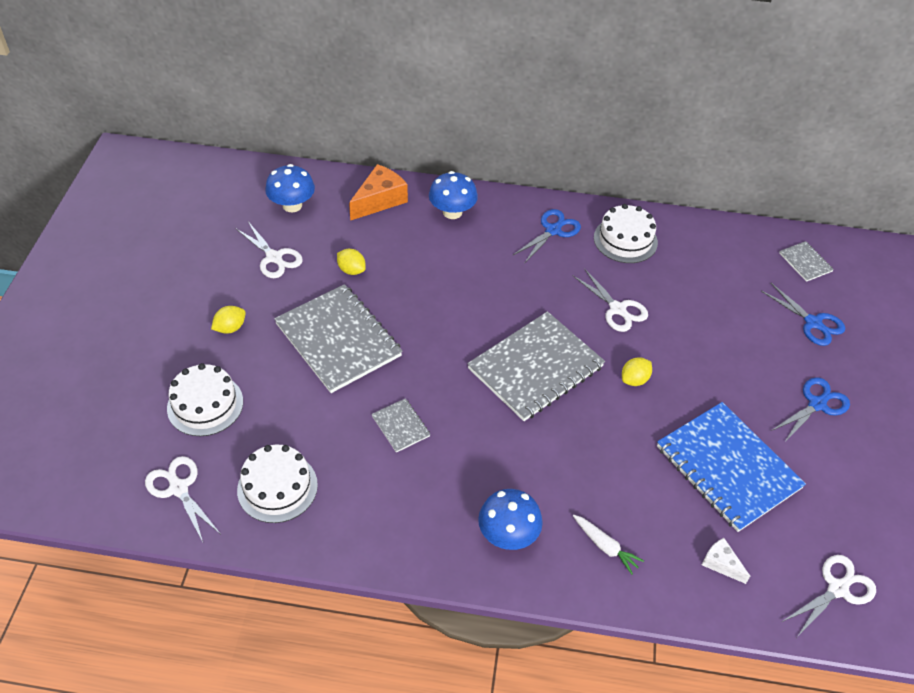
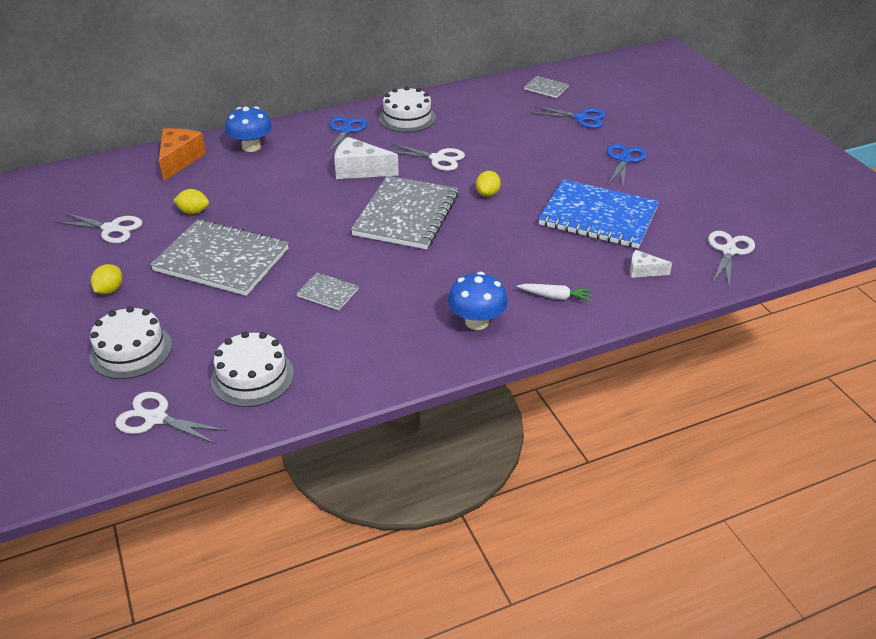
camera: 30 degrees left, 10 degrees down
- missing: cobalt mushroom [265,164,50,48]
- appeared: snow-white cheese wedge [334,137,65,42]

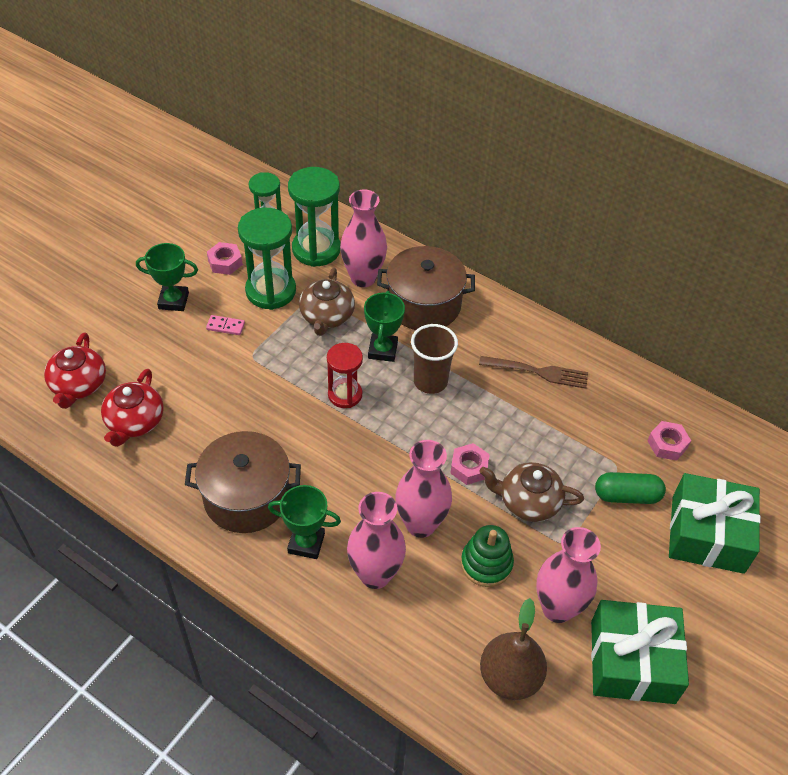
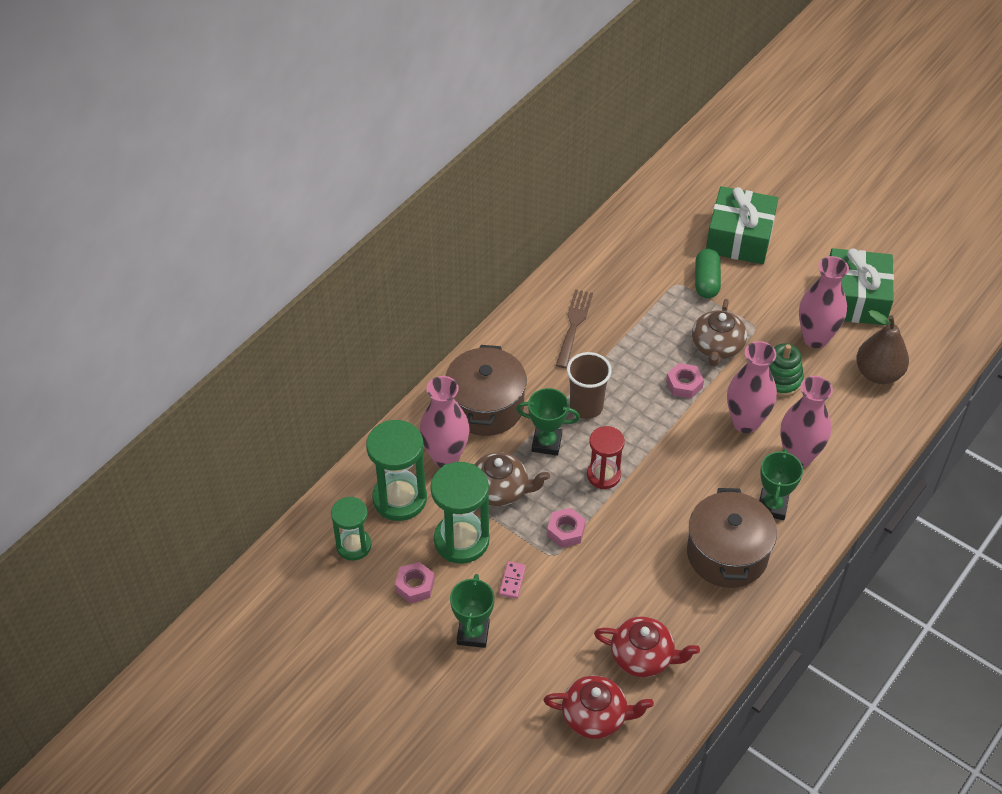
camera: 85 degrees left, 0 degrees up
- relocated: pink hexagon nut [647,421,44,40] to [547,508,39,40]

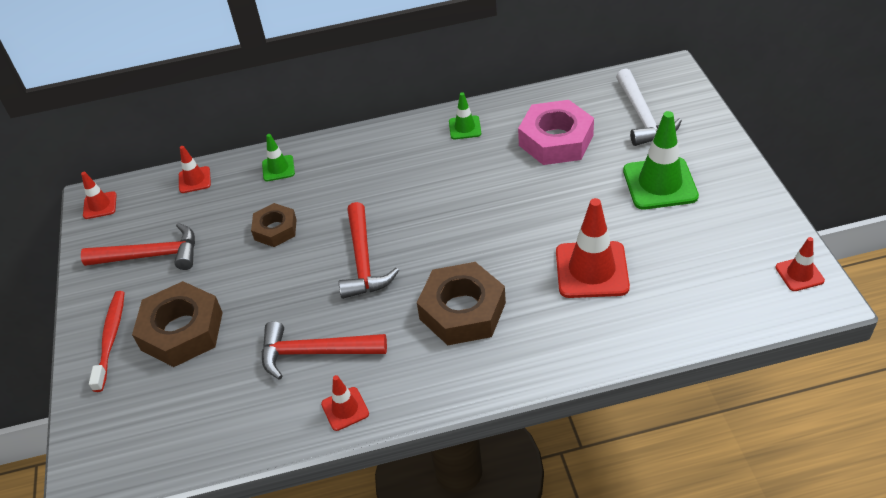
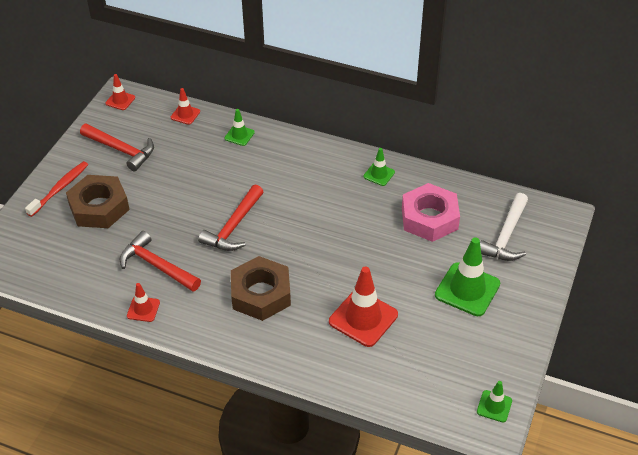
camera: 30 degrees right, 0 degrees up
- missing: russet hexagon nut [251,203,46,44]
- colour: crimson safety cone [775,237,50,54] to green safety cone [477,381,35,41]

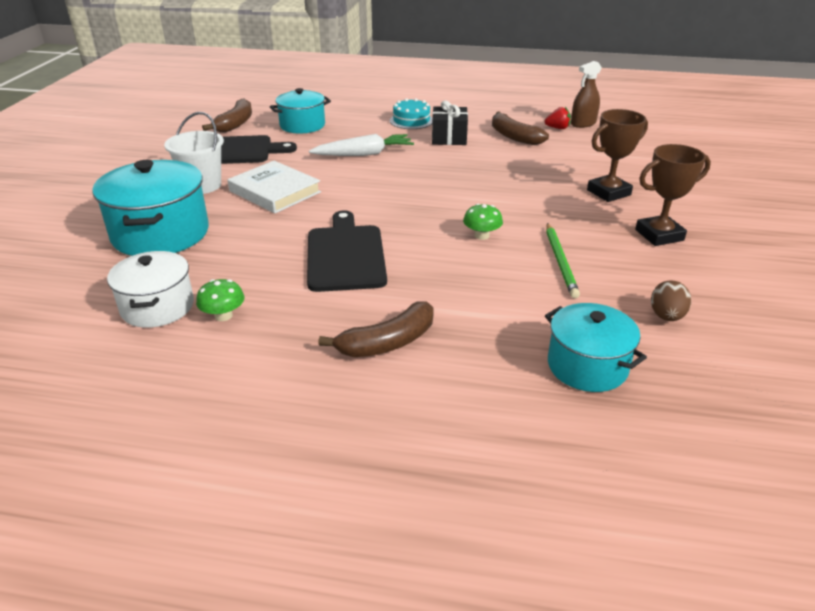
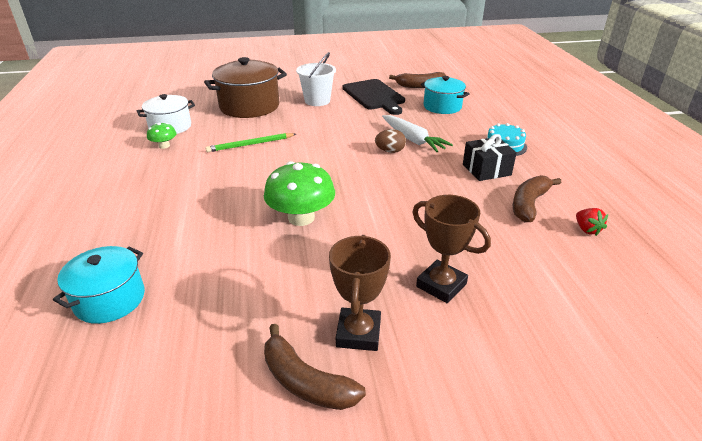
camera: 70 degrees right, 0 degrees up
- missing: russet sprayer [571,61,31,67]
- spun: russet prize cup [635,144,76,102] = [329,235,62,116] 45 degrees clockwise
- colour: turquoise stockpot [92,160,117,96] to russet stockpot [204,57,83,61]
- missing: snow-white hardback [228,161,93,52]
- size: green mushroom [463,204,40,36] = [264,161,71,65] x1.97
- missing: ebony chopping board [307,210,80,82]
- relocated: green wooden pencil [546,223,34,75] to [206,133,90,19]
- relocated: russet egg [651,281,40,40] to [375,129,31,24]
- relocated: russet banana fruit [318,301,116,56] to [264,324,102,86]

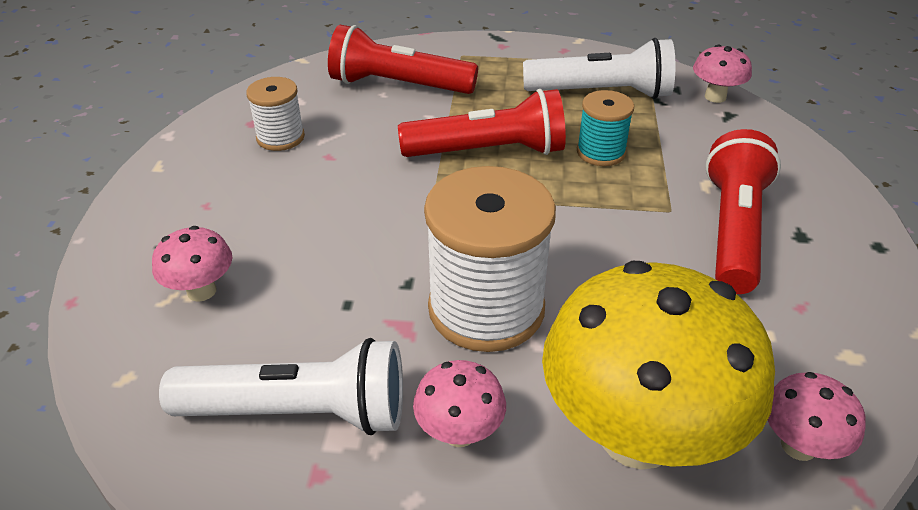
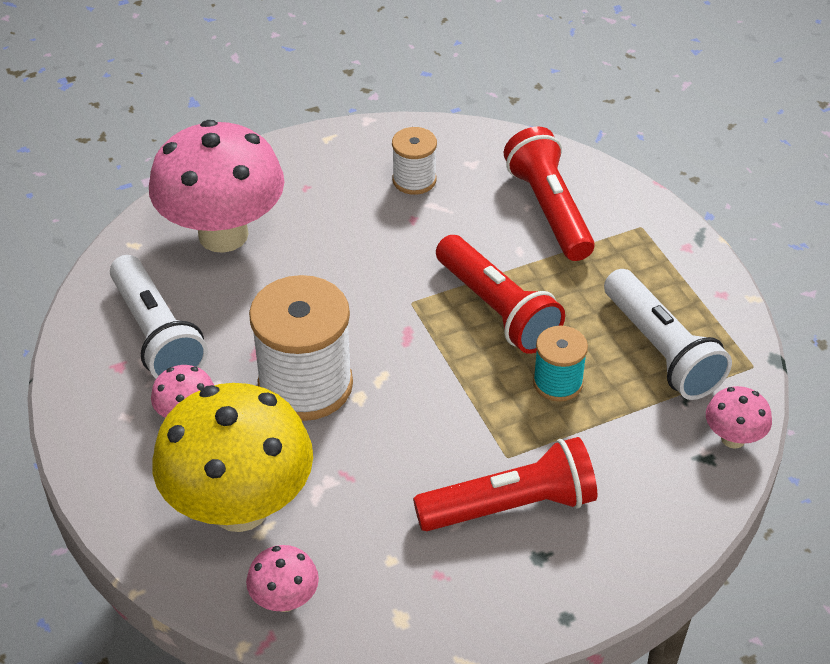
camera: 60 degrees right, 5 degrees up
- size: pink mushroom [152,226,80,76] = [149,120,135,133] x2.29

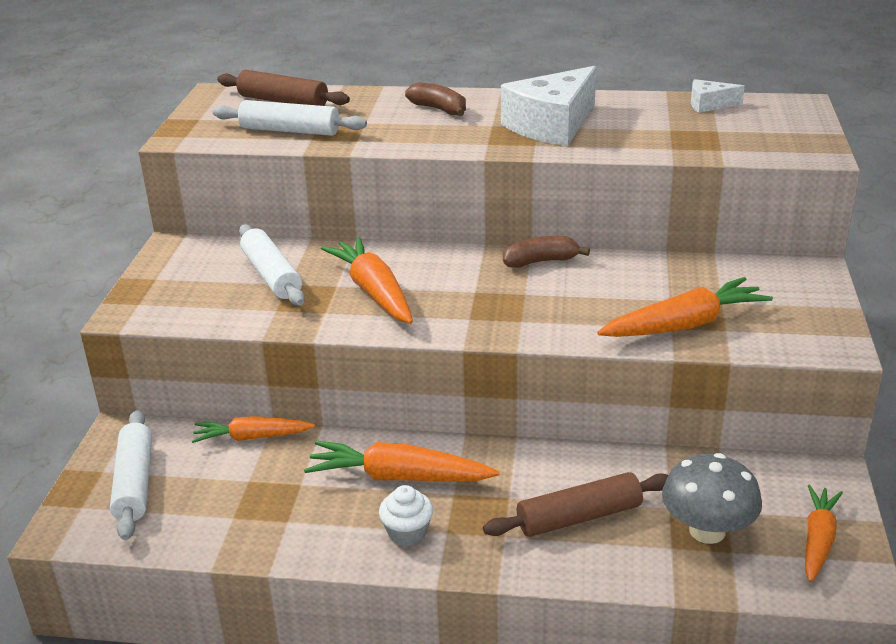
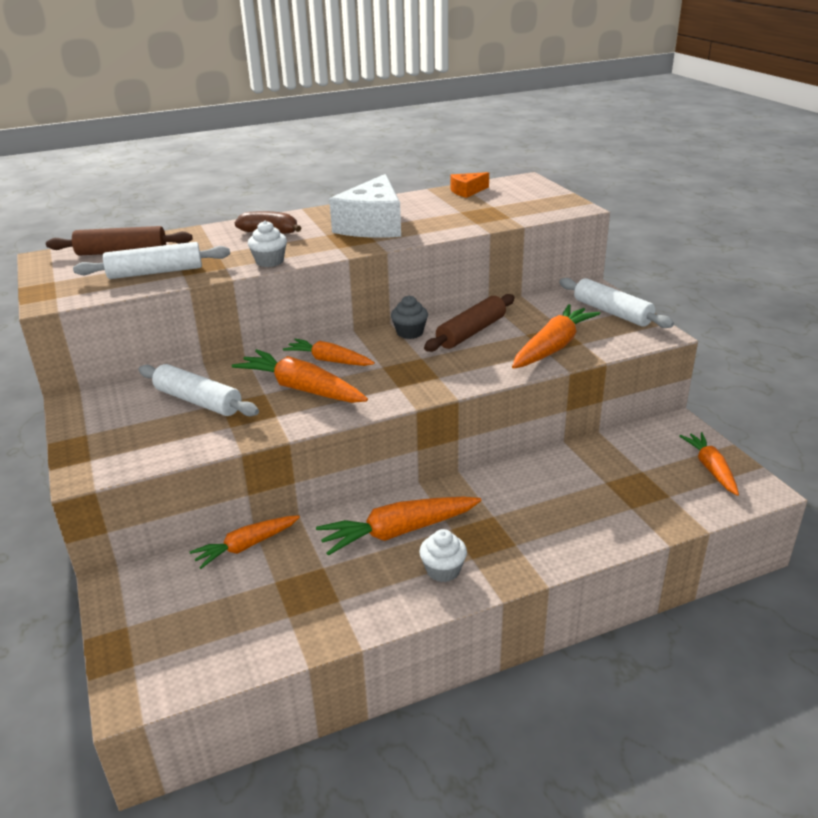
camera: 30 degrees left, 0 degrees up
- colour: snow-white cheese wedge [691,79,54,34] to orange cheese wedge [451,172,38,26]
- exchanged: russet banana fruit [503,236,87,32] to gray muffin [391,295,37,44]
- relocated: snow-white dough roller [110,410,42,130] to [559,278,115,50]
- missing: gray mushroom [662,453,100,91]
- relocated: russet dough roller [483,472,185,65] to [424,294,91,58]
- appeared: snow-white muffin [248,221,39,46]
- appeared: orange toy carrot [283,339,92,27]

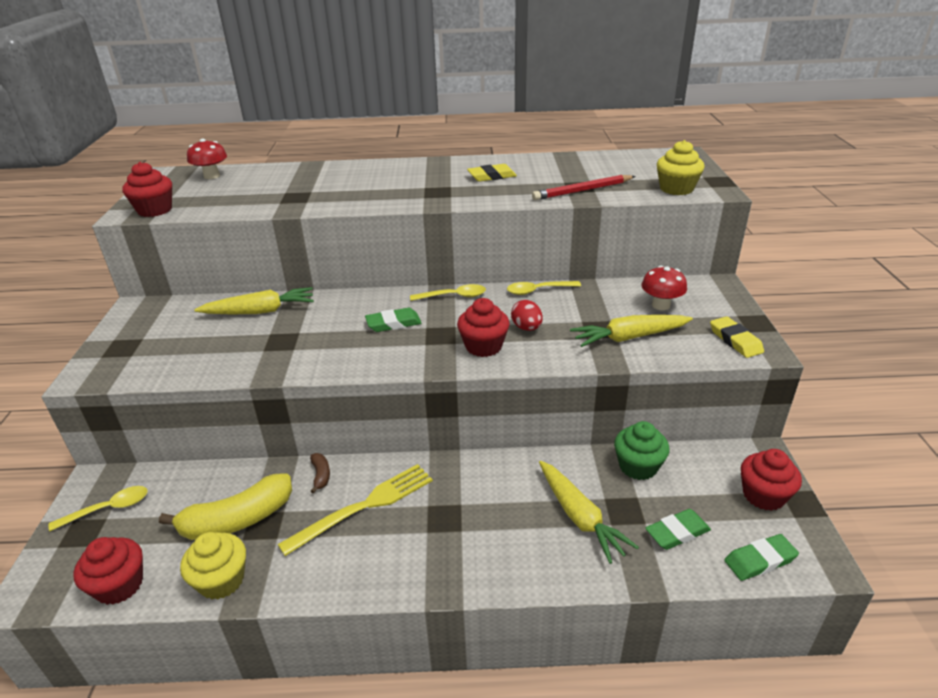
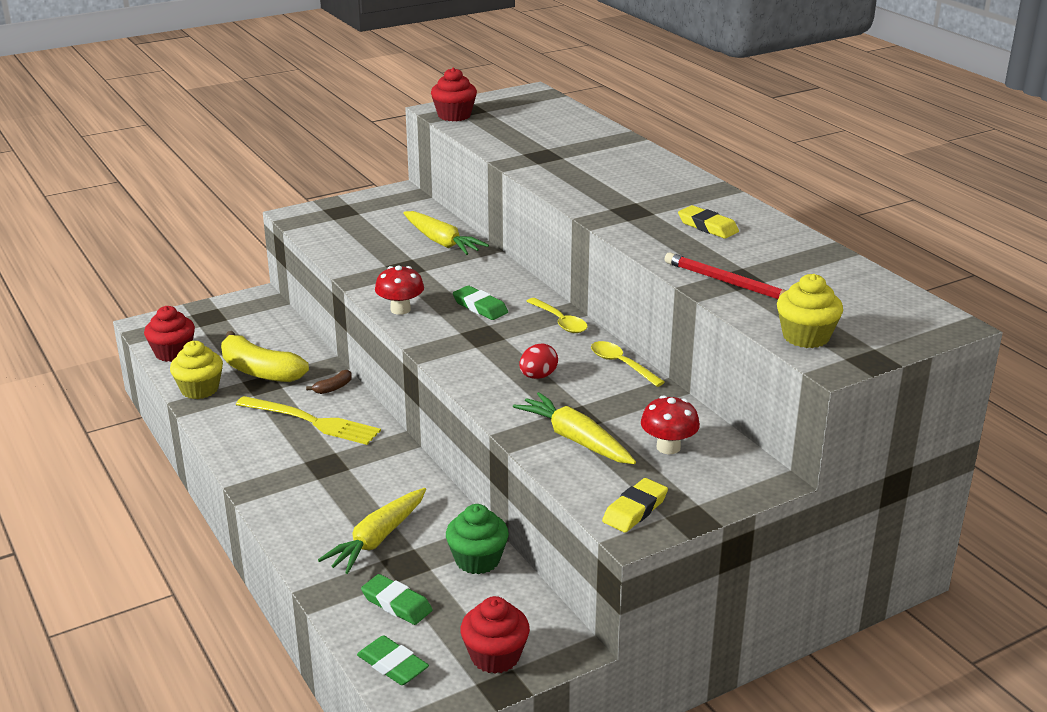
camera: 60 degrees right, 5 degrees down
- relocated: crimson mushroom [187,139,40,40] to [375,265,49,50]
- missing: crimson muffin [457,298,53,59]
- missing: bright yellow teaspoon [48,486,100,45]

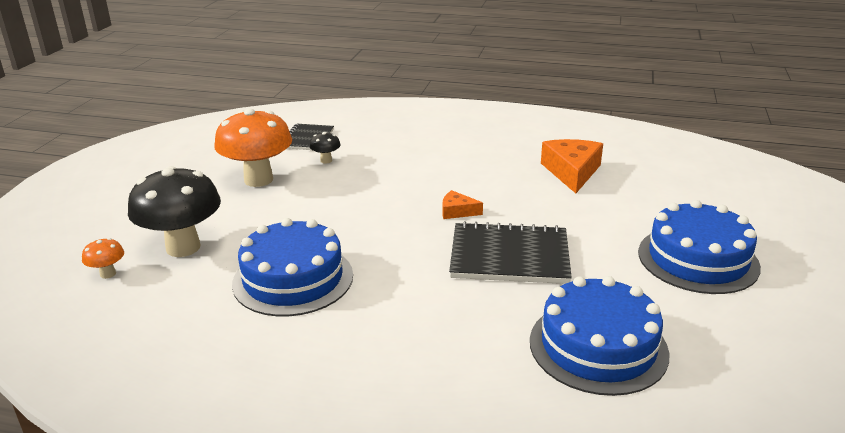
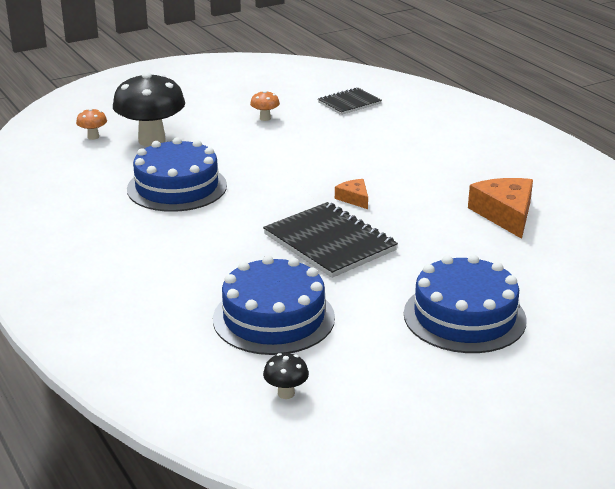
camera: 45 degrees right, 0 degrees up
- size: orange mushroom [214,109,78,78] = [250,91,30,30] x0.43
- relocated: ebony mushroom [309,132,32,32] to [263,353,46,46]
- spun: orange cheese wedge [541,139,62,54] = [468,178,65,61] 60 degrees counterclockwise

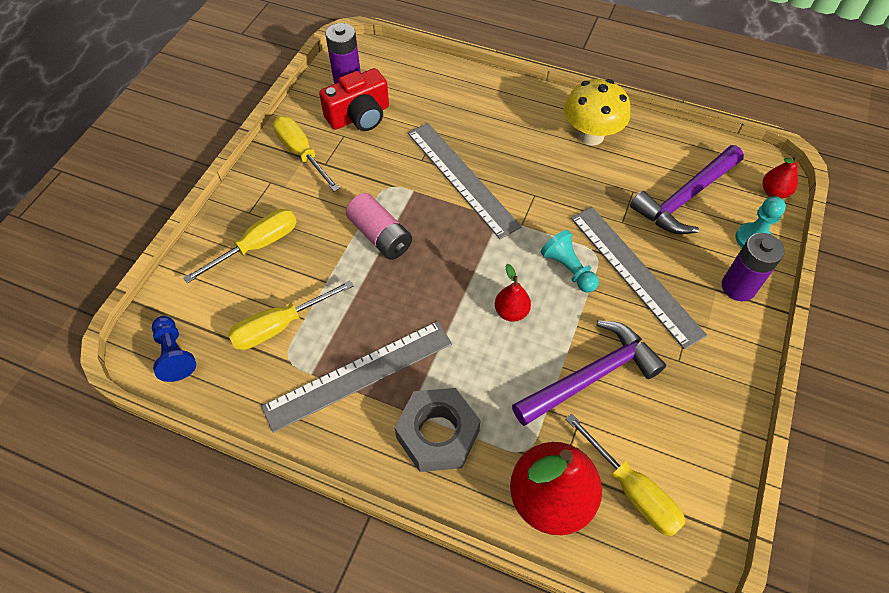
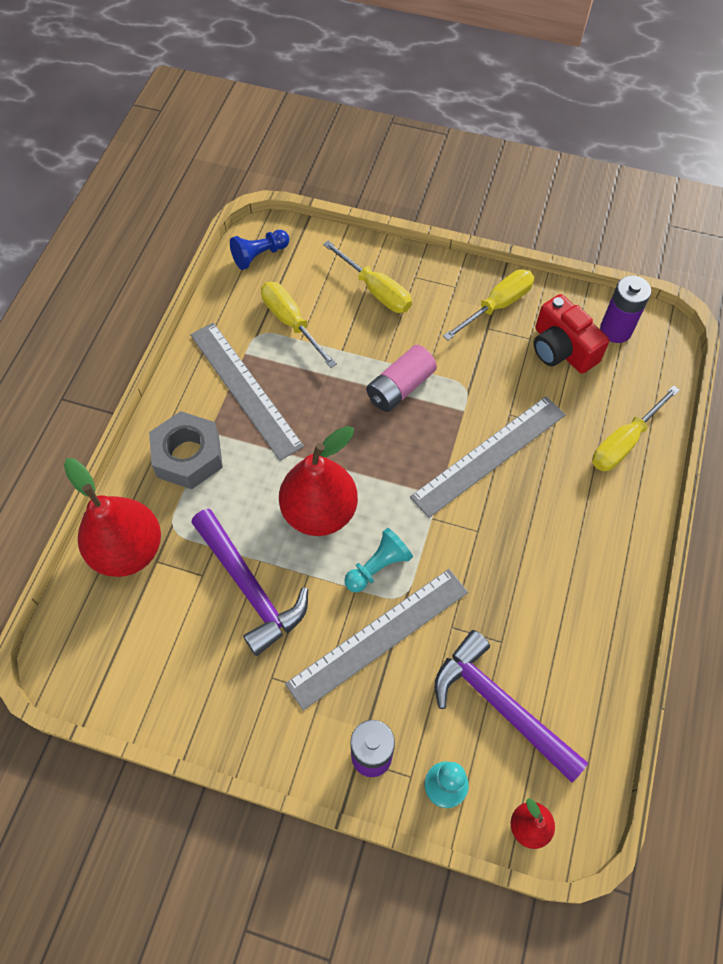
camera: 85 degrees right, 5 degrees up
- missing: bright yellow mushroom [564,79,66,67]
- size: crimson toy pear [495,264,36,58] = [279,426,79,110] x2.10
- relocated: bright yellow hand screwdriver [565,413,120,123] to [592,385,88,86]

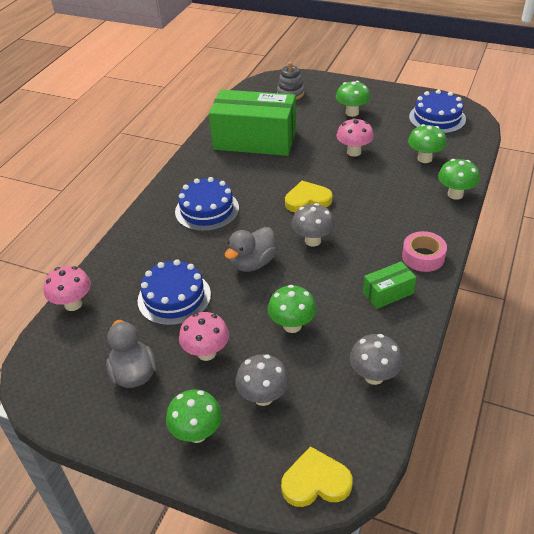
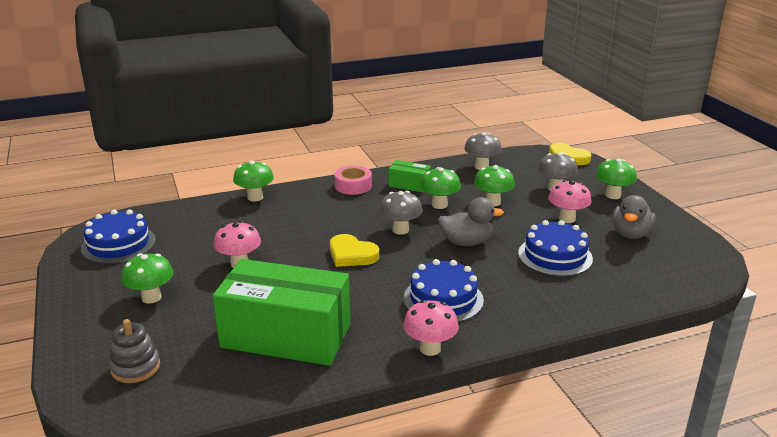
camera: 135 degrees left, 15 degrees down
- spun: green parcel [209,90,87,66] = [213,259,137,107] 45 degrees counterclockwise
- relocated: green mushroom [408,124,39,39] to [420,167,41,42]
- relocated: pink mushroom [43,266,48,45] to [403,300,56,56]

